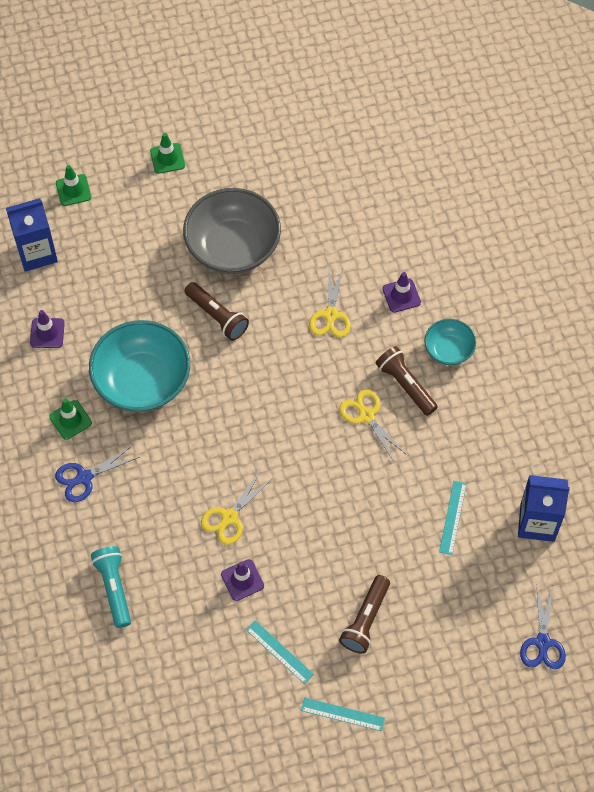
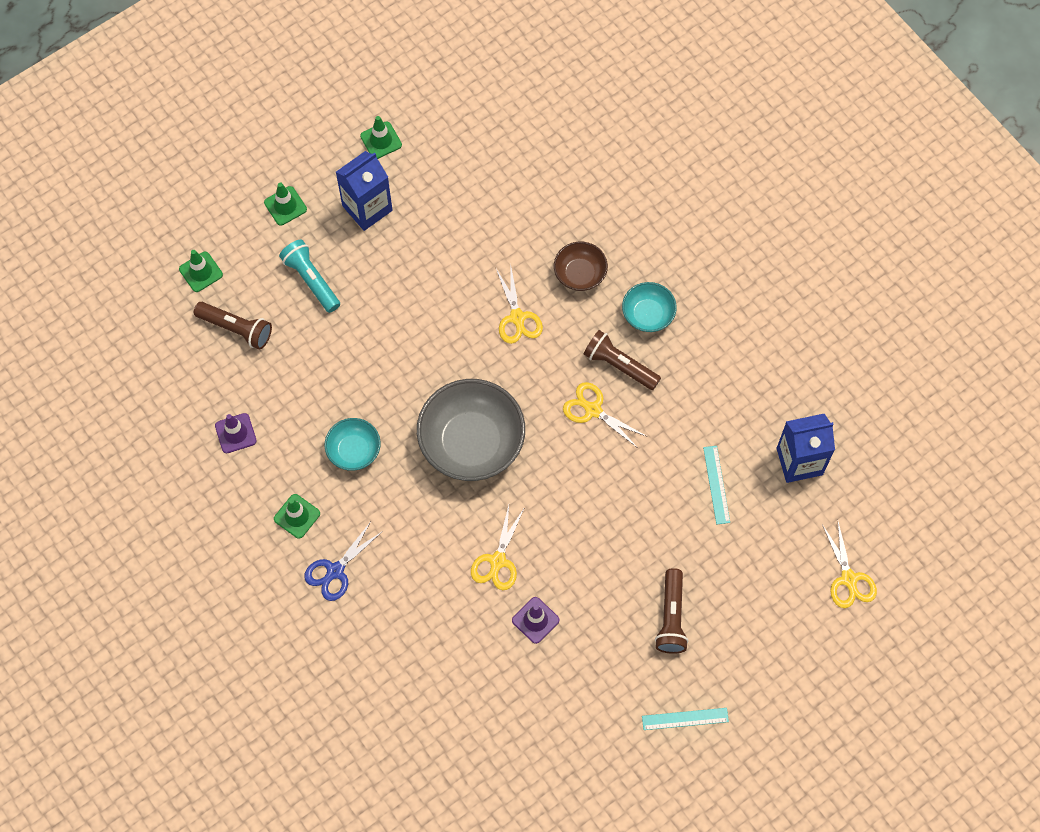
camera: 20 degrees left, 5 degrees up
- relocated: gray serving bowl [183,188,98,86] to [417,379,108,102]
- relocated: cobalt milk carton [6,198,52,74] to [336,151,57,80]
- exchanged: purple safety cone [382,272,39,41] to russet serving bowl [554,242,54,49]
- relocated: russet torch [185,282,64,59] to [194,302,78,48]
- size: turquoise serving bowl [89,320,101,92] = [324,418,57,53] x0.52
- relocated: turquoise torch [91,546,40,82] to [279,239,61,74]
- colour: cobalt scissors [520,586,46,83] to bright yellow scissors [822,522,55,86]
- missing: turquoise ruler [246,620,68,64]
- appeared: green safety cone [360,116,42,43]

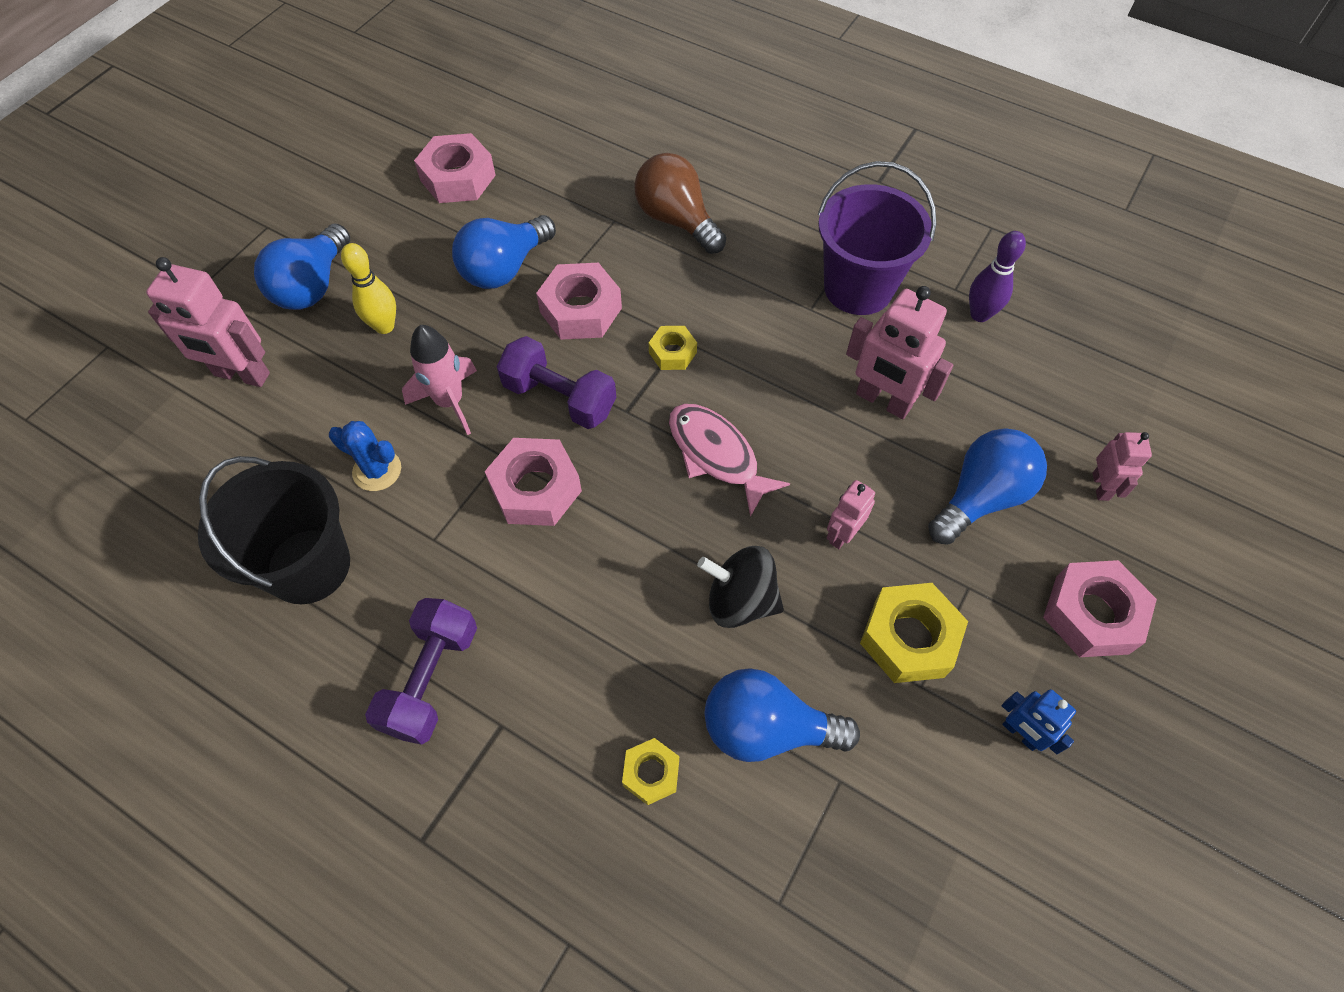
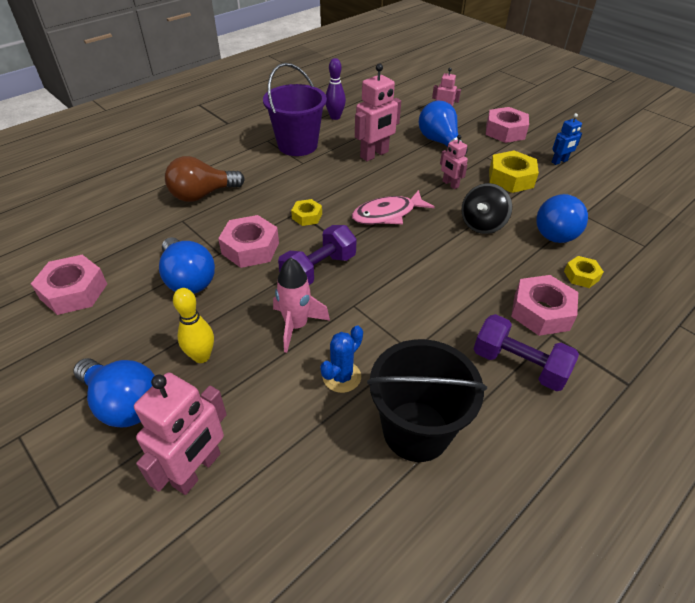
camera: 75 degrees left, 15 degrees down
- relocated: pink hexagon nut [485,438,97,88] to [511,275,67,61]

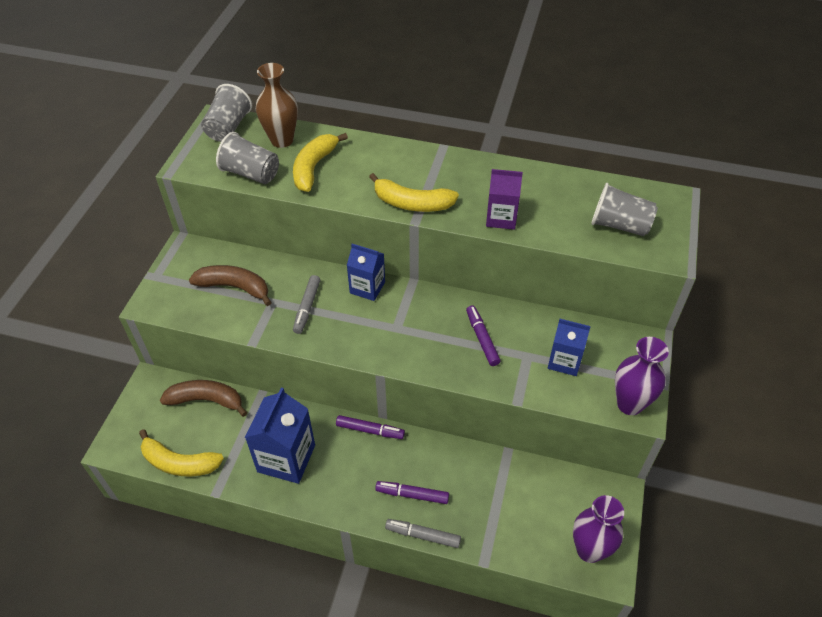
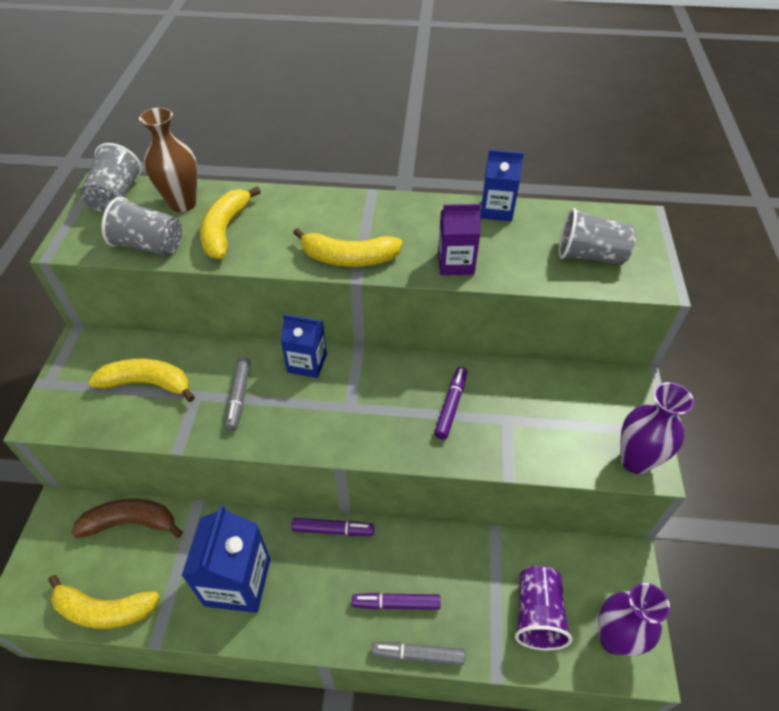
camera: 10 degrees left, 0 degrees up
- colour: russet banana fruit [189,265,83,41] to bright yellow banana fruit [89,359,106,43]
- spun: purple felt pen [466,305,35,61] = [434,367,33,72] 45 degrees clockwise
- relocated: cobalt milk carton [548,319,43,57] to [480,150,44,71]
- appeared: purple beaker [515,566,57,84]

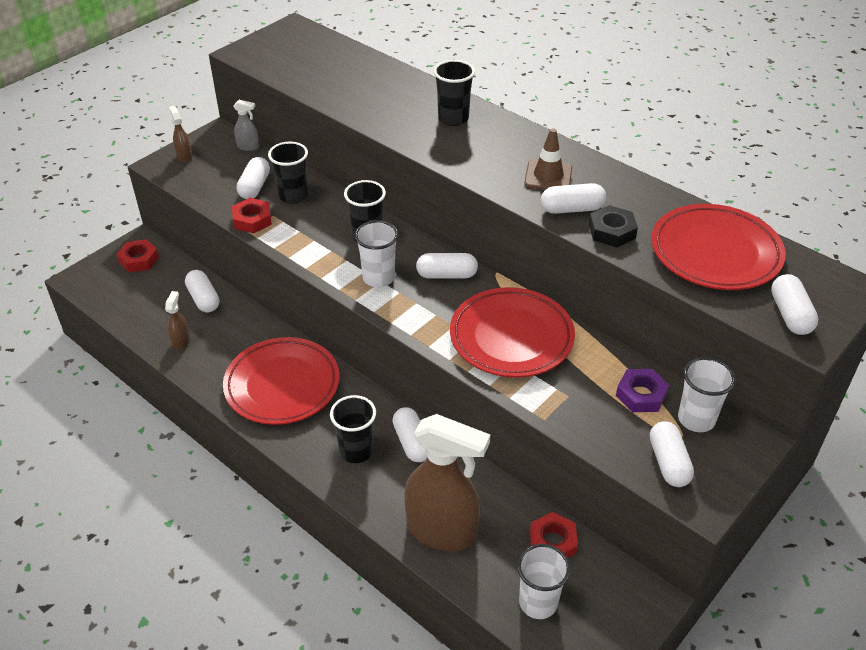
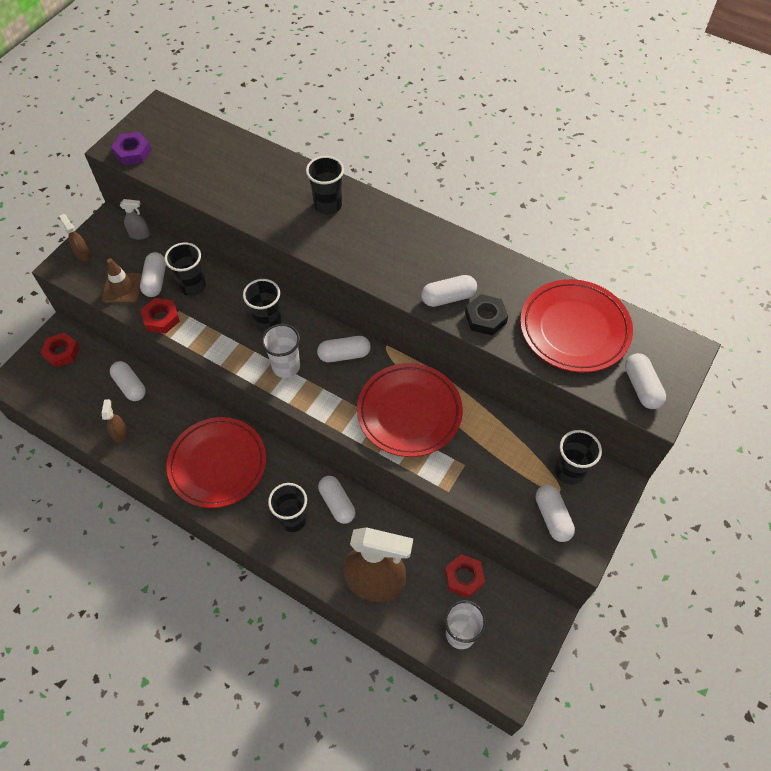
camera: 10 degrees left, 15 degrees up
- relocated: russet safety cone [524,128,48,62] to [102,258,40,45]
- colour: snow-white beaker [678,357,58,75] to ebony beaker [555,430,47,55]
- relocated: purple hexagon nut [616,369,53,43] to [111,132,41,33]

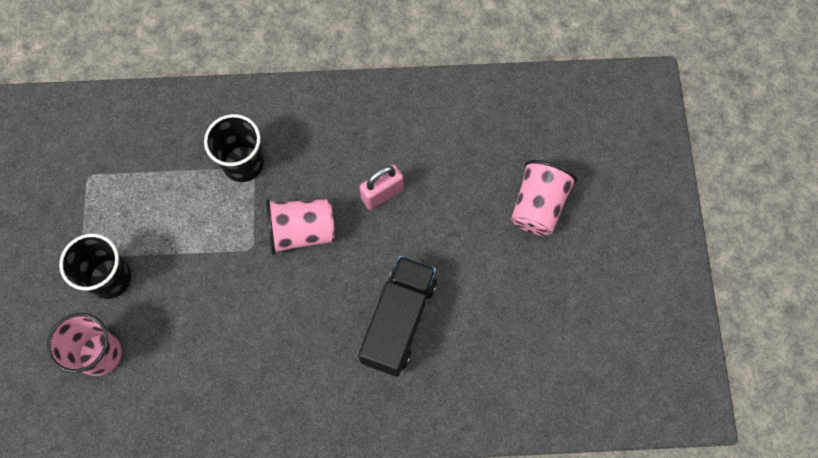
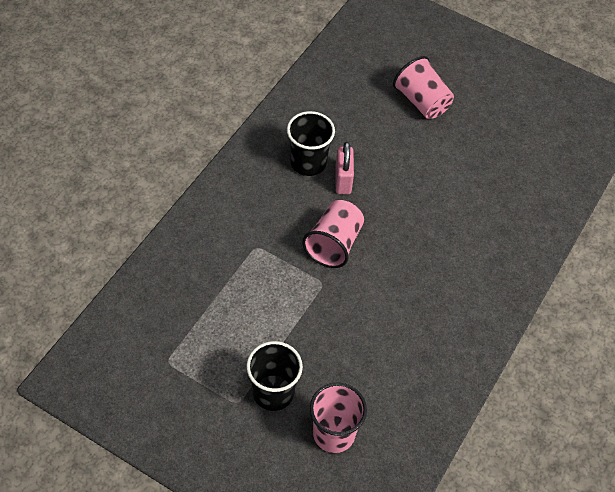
camera: 60 degrees left, 15 degrees down
- relocated: ebony beaker [204,114,60,68] to [287,111,48,65]
- missing: ebony truck [358,256,79,121]

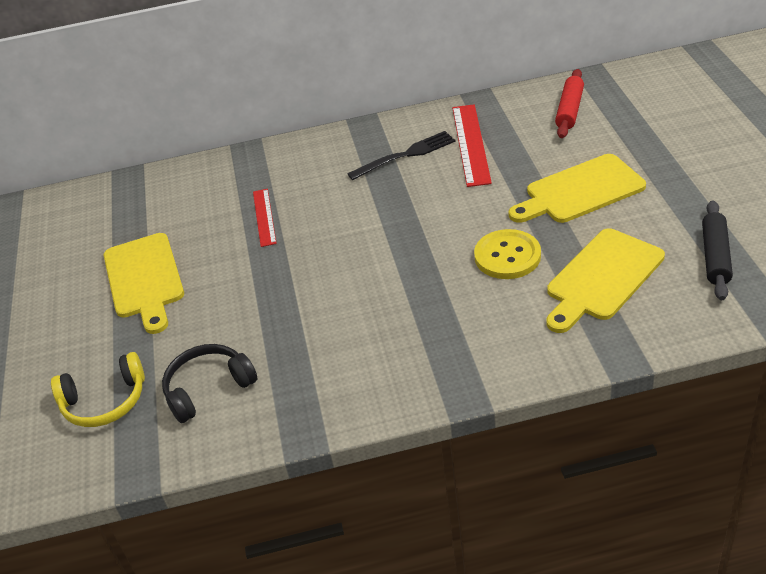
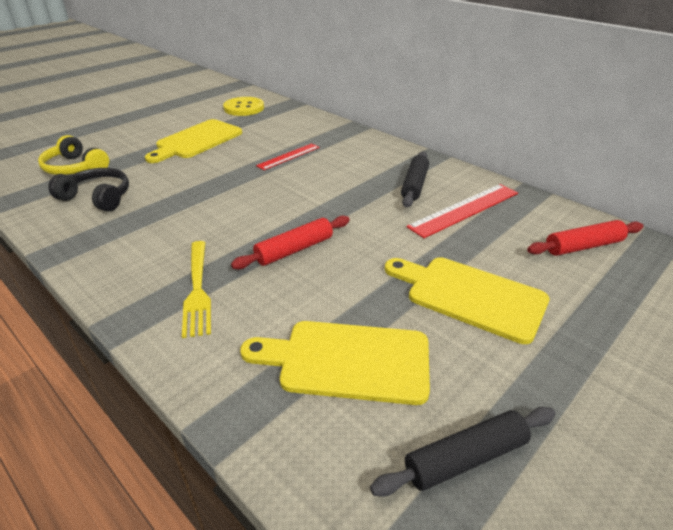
camera: 50 degrees right, 5 degrees down
- exchanged: ebony fork [347,131,109,49] to ebony dough roller [401,151,28,56]
- relocated: bright yellow button [474,229,67,50] to [223,97,41,19]
- appeared: crimson dough roller [231,216,119,53]
- appeared: bright yellow fork [182,241,29,97]

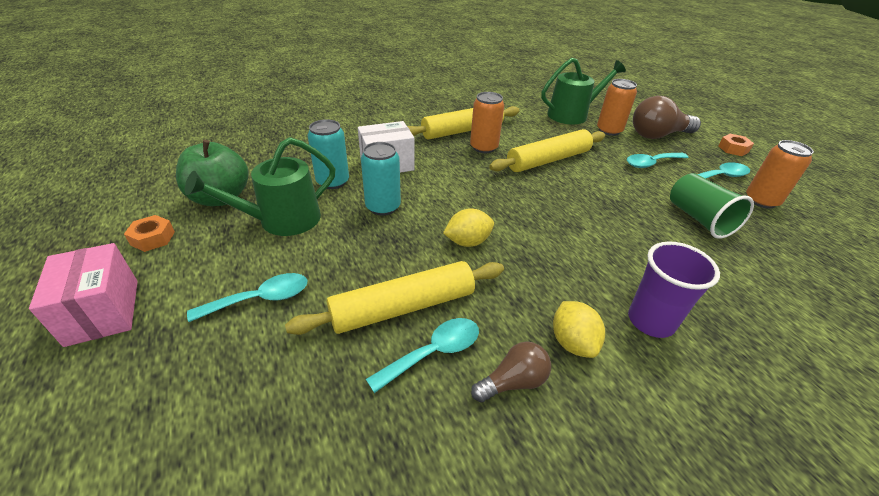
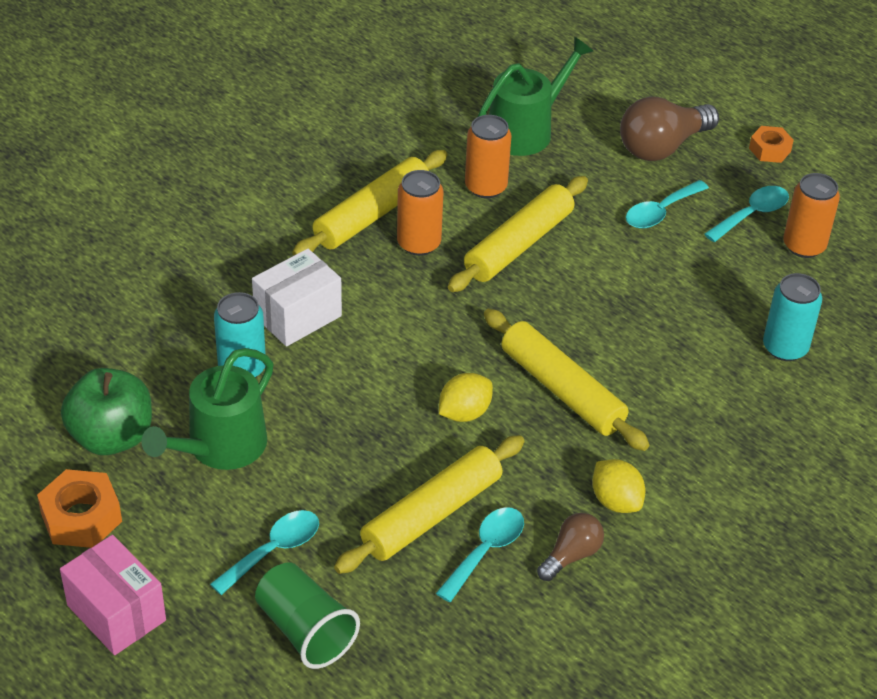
camera: 20 degrees left, 5 degrees up
- relocated: orange tin [597,79,40,57] to [465,115,46,83]
- relocated: turquoise tin [361,142,40,74] to [763,273,59,88]
- relocated: green beaker [670,173,84,66] to [255,562,105,107]
- size: orange hexagon nut [124,215,51,37] = [37,469,85,79] x1.58
- missing: purple beaker [628,241,92,97]
- appeared: bright yellow dough roller [484,309,165,142]

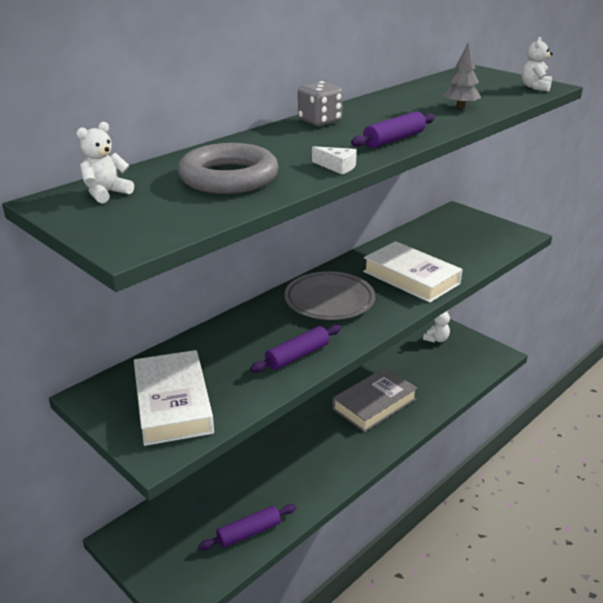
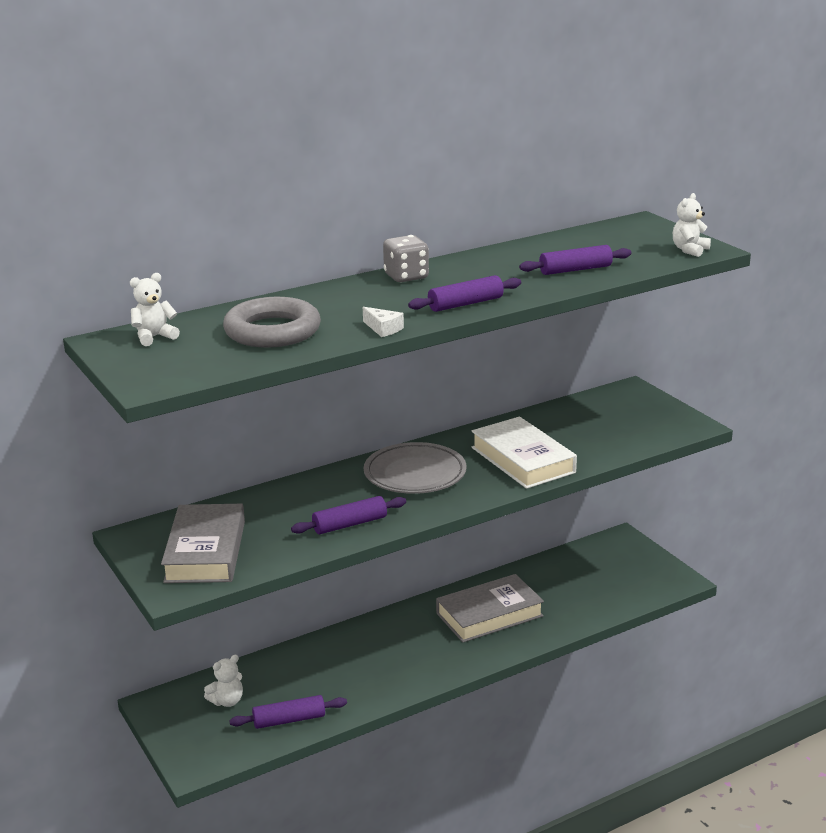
camera: 15 degrees right, 5 degrees down
- exchanged: gray fir tree [443,42,38,66] to purple dough roller [519,245,112,30]
- relocated: snow-white stuffed bear [423,310,27,33] to [204,655,39,52]
- colour: snow-white hardback [134,350,80,96] to gray hardback [161,504,84,79]

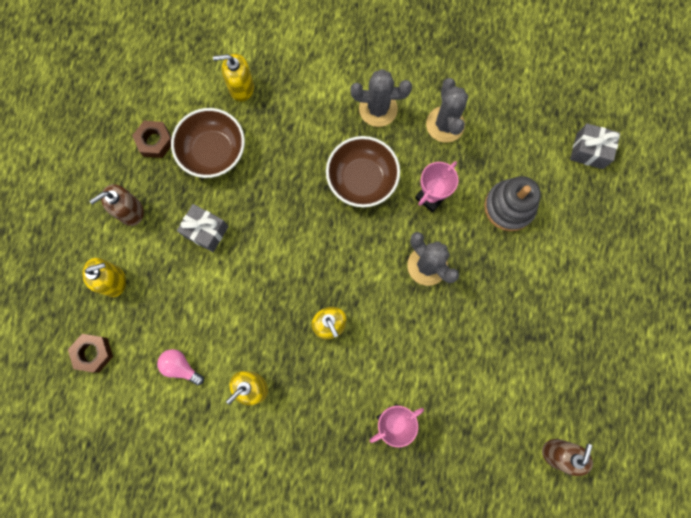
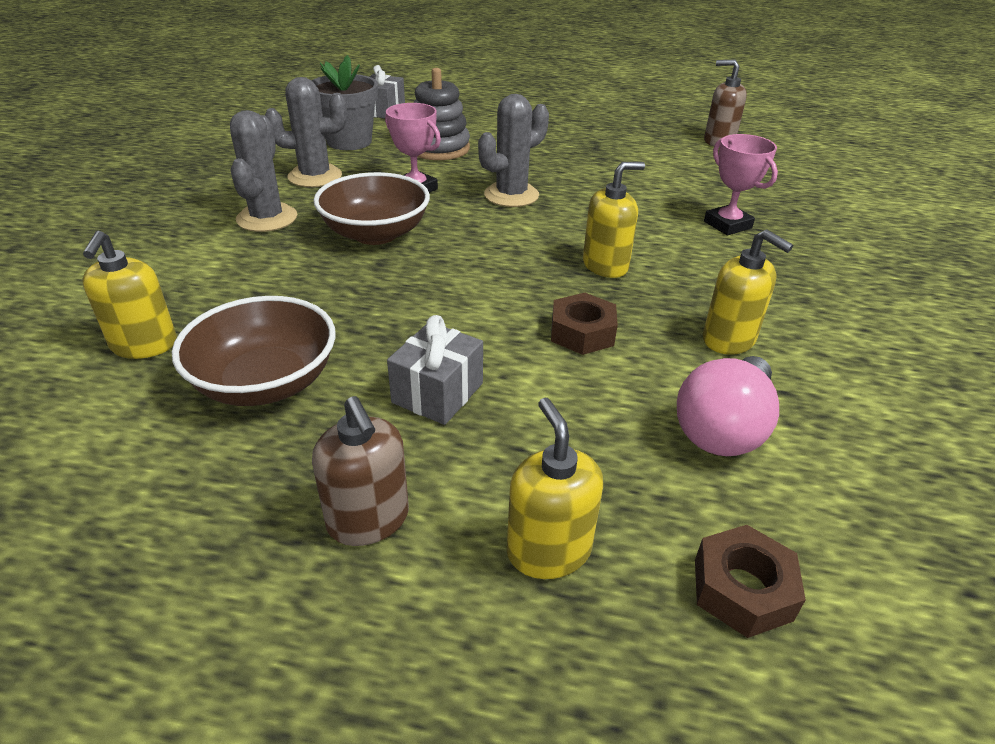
camera: 90 degrees left, 40 degrees down
- relocated: russet hexagon nut [132,121,39,37] to [551,293,67,62]
- size: pink light bulb [157,349,47,36] = [677,356,102,100] x1.61
- appeared: gray plant pot [311,55,67,95]

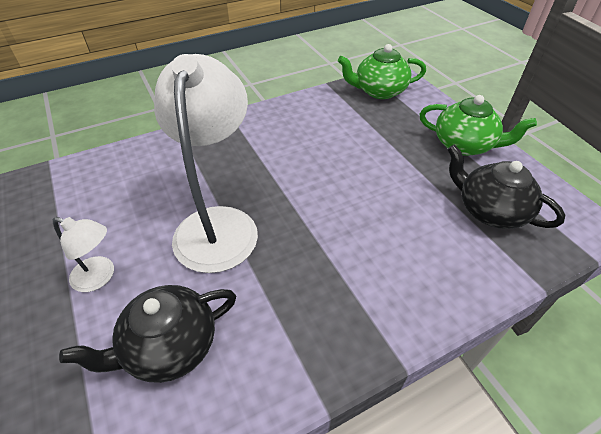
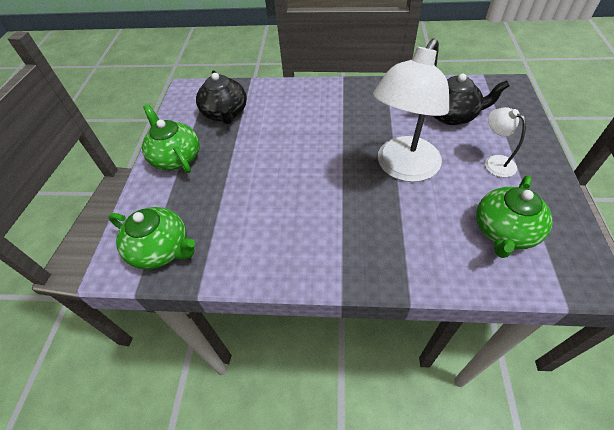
camera: 145 degrees left, 5 degrees up
- appeared: green teapot [476,175,77,83]

